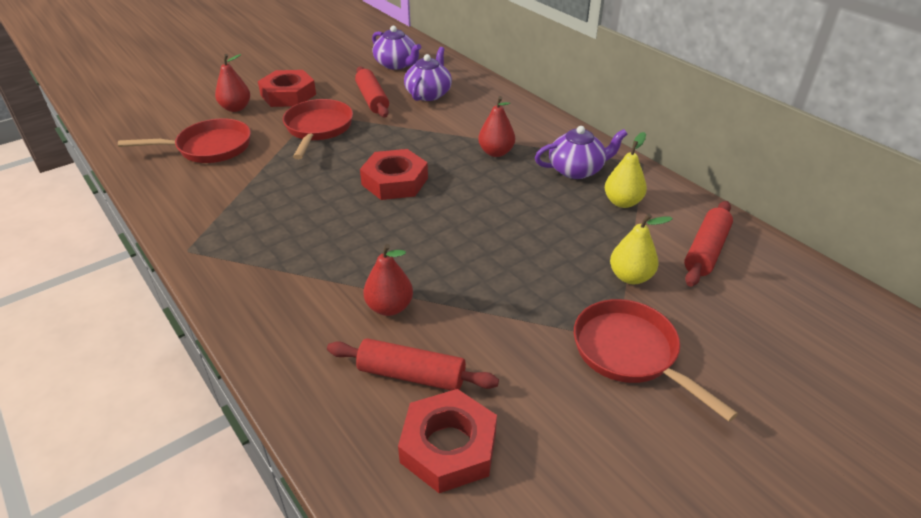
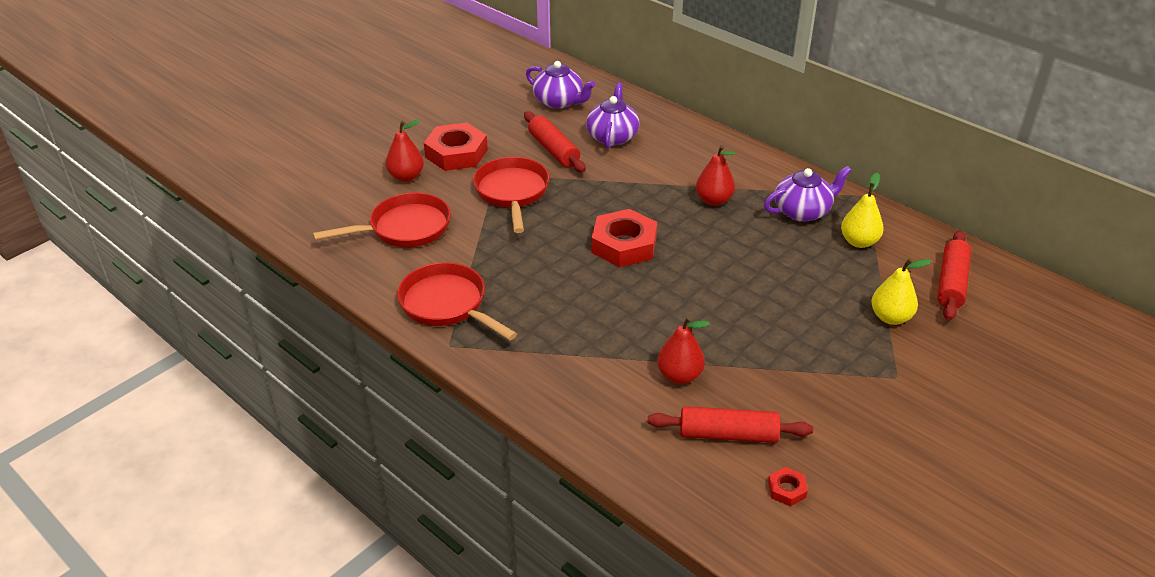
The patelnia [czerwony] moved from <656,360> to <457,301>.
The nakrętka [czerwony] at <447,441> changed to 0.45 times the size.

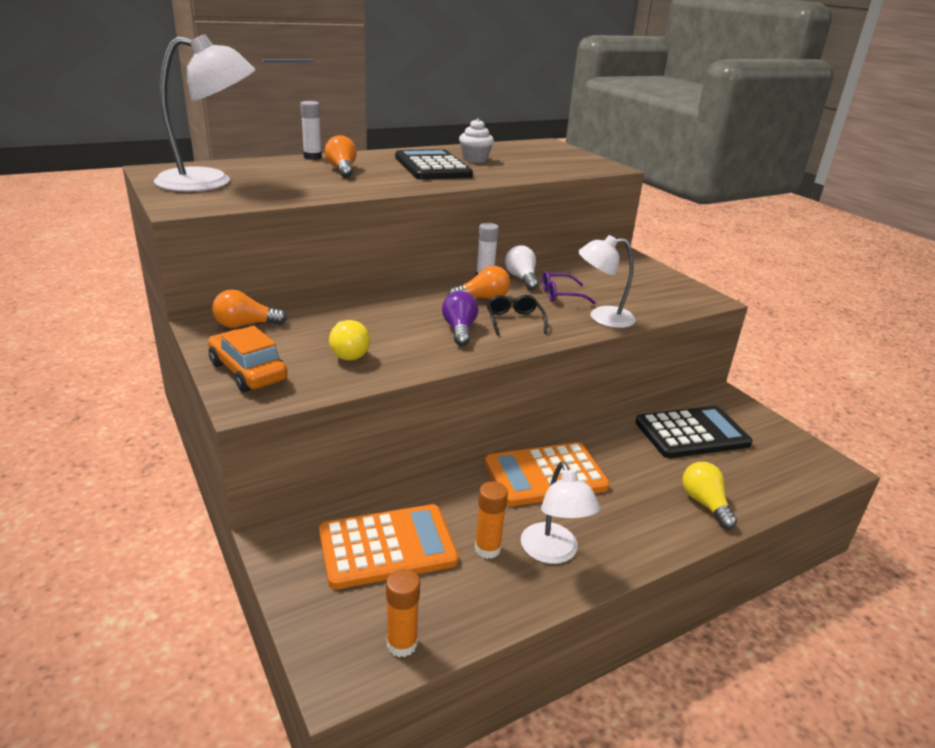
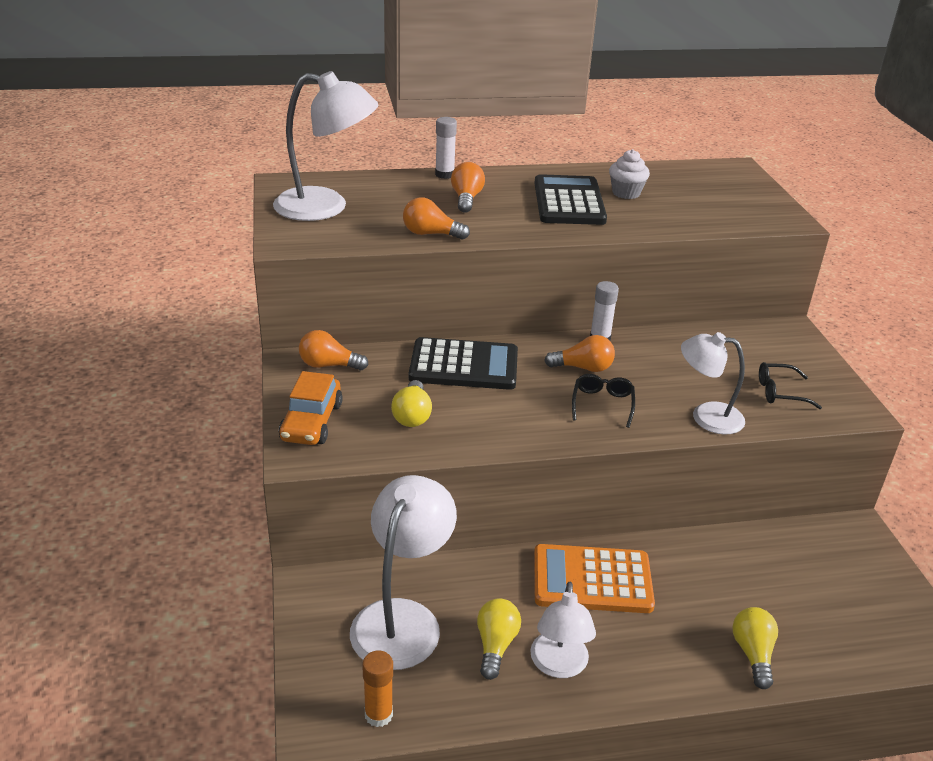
The samochód [pomarańczowy] at <248,359> turned 150 degrees counterclockwise.
The kalkulator [pomarańczowy] at <389,546> was replaced by the lampka [biały] at <403,572>.
The żarówka [pomarańczowy] at <436,218> appeared.
The kalkulator [czarny] moved from <694,432> to <463,363>.
The klej w sztyfcie [pomarańczowy] at <491,520> was replaced by the żarówka [żółty] at <499,639>.
The okulary [czarny] at <790,385> appeared.
The żarówka [fioletowy] at <460,318> disappeared.
The żarówka [biały] at <522,267> disappeared.
The okulary [fioletowy] at <569,287> disappeared.

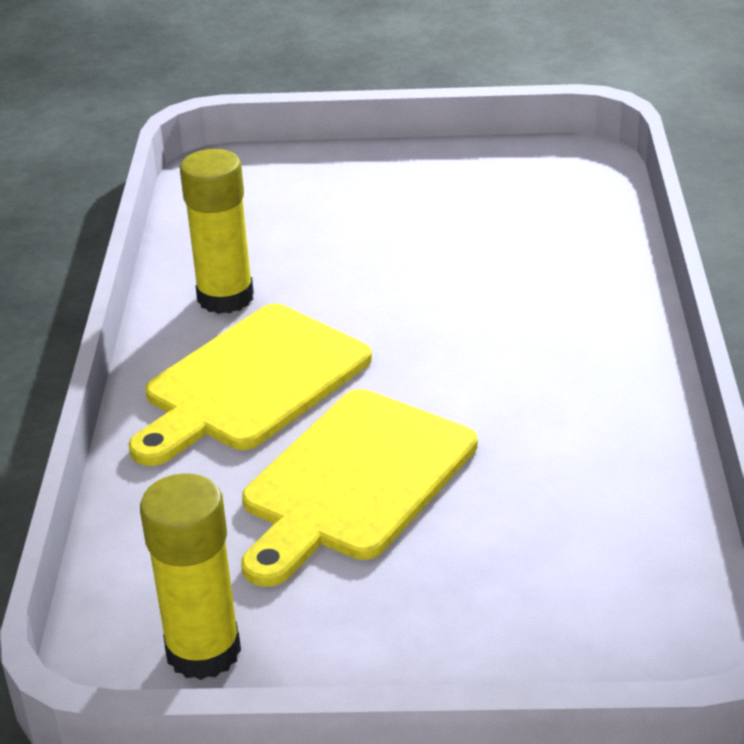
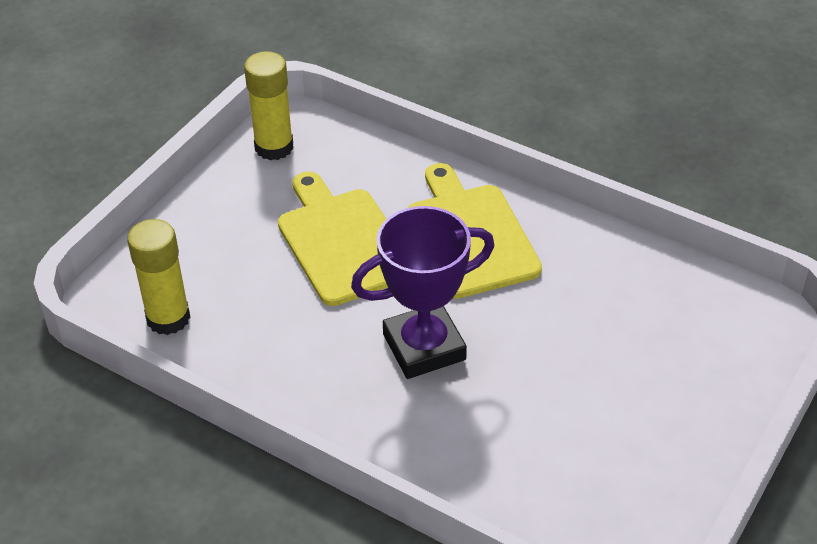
The klej w sztyfcie [żółty] moved from <217,231> to <158,277>.
The puchar [fioletowy] at <423,292> appeared.

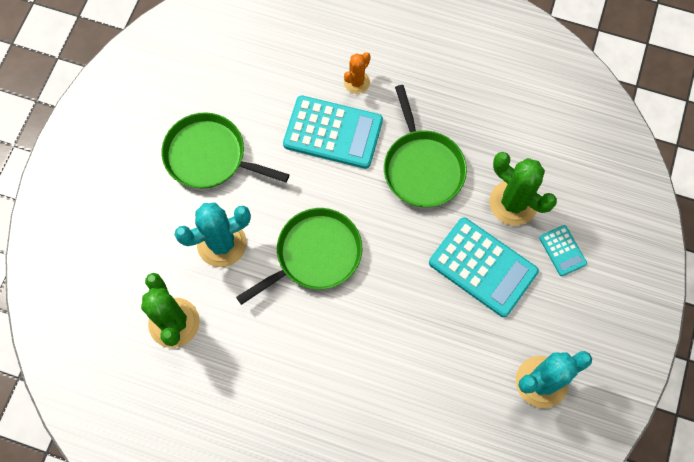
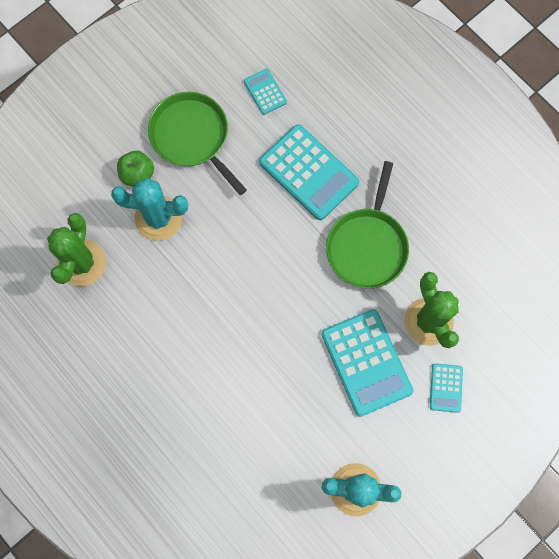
The jabłko [zielony] at <135,169> appeared.
The kalkulator [turkusowy] at <265,92> appeared.
The patelnia [zielony] at <299,256> disappeared.
The kaktus [pomarańczowy] at <357,73> disappeared.

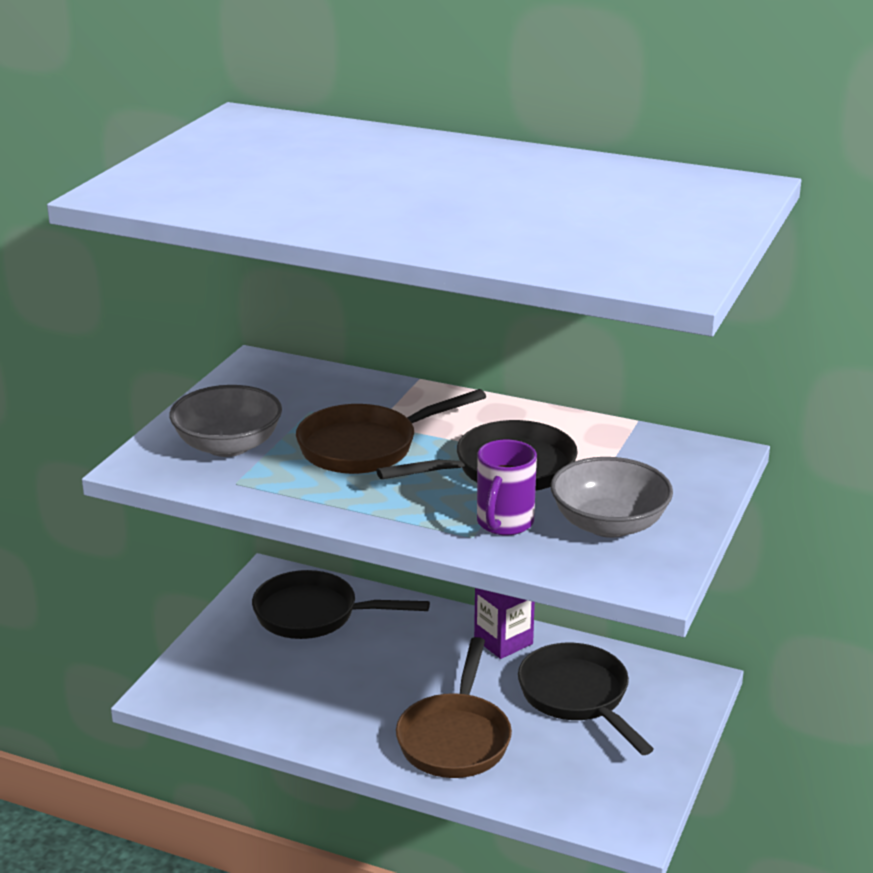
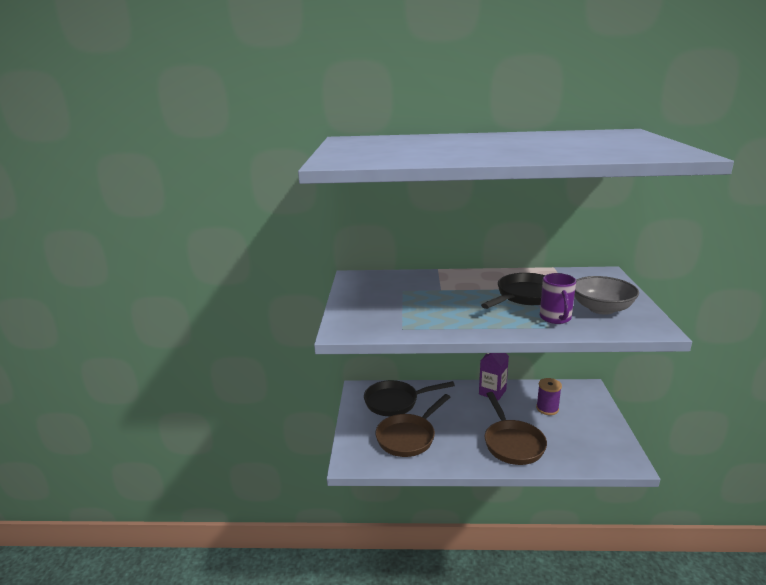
The patelnia [brązowy] moved from <391,431> to <412,425>.
The patelnia [czarny] at <586,699> was replaced by the szpulka [fioletowy] at <549,396>.
The miska [szary] at <226,421> disappeared.

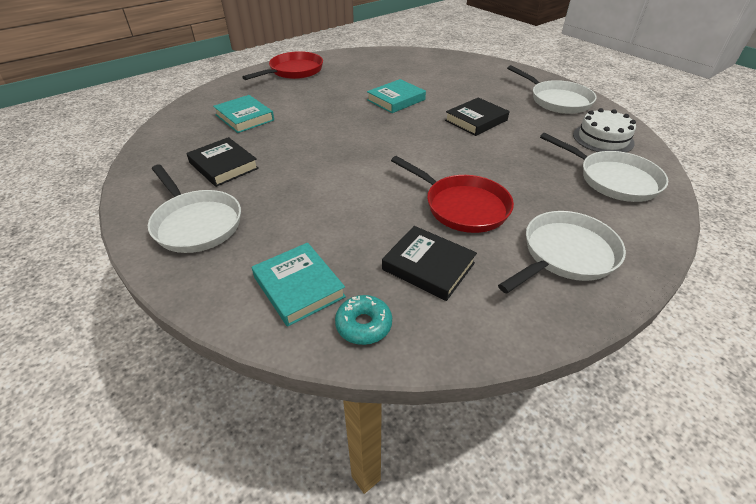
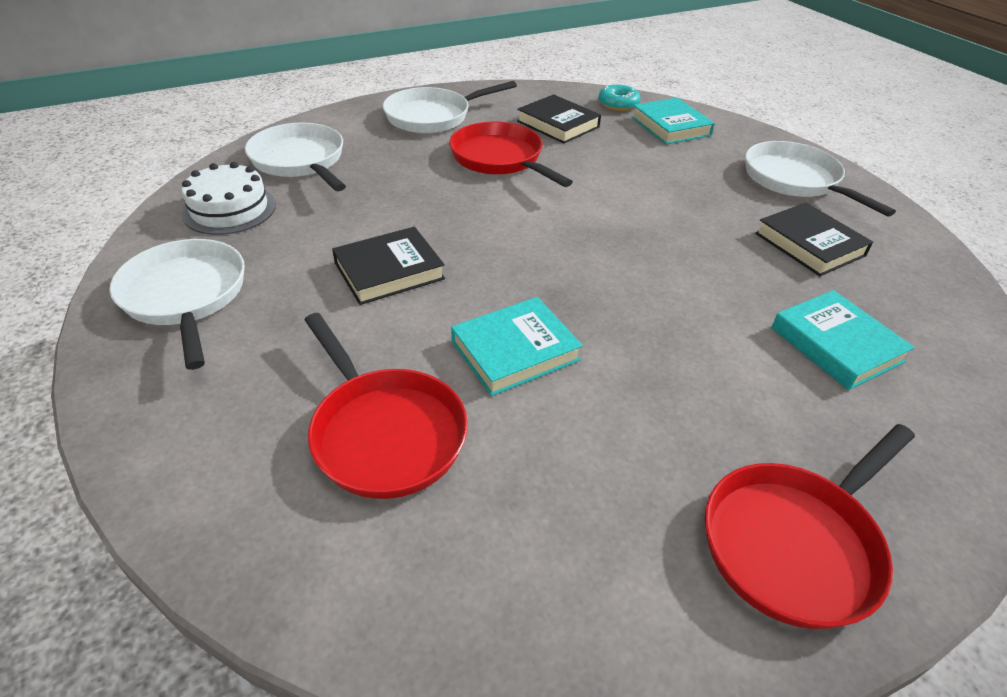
The patelnia [czerwony] at <386,406> appeared.

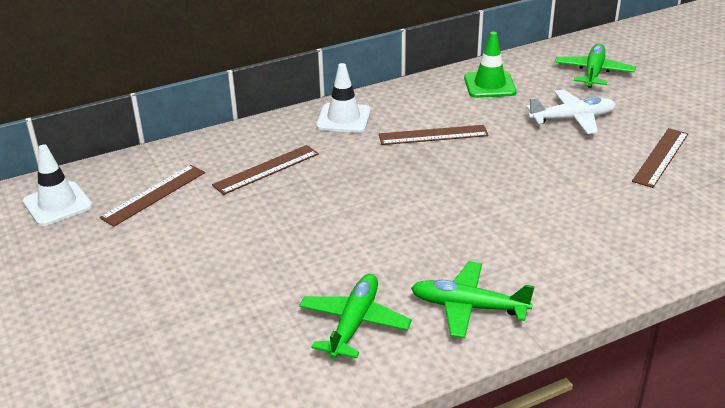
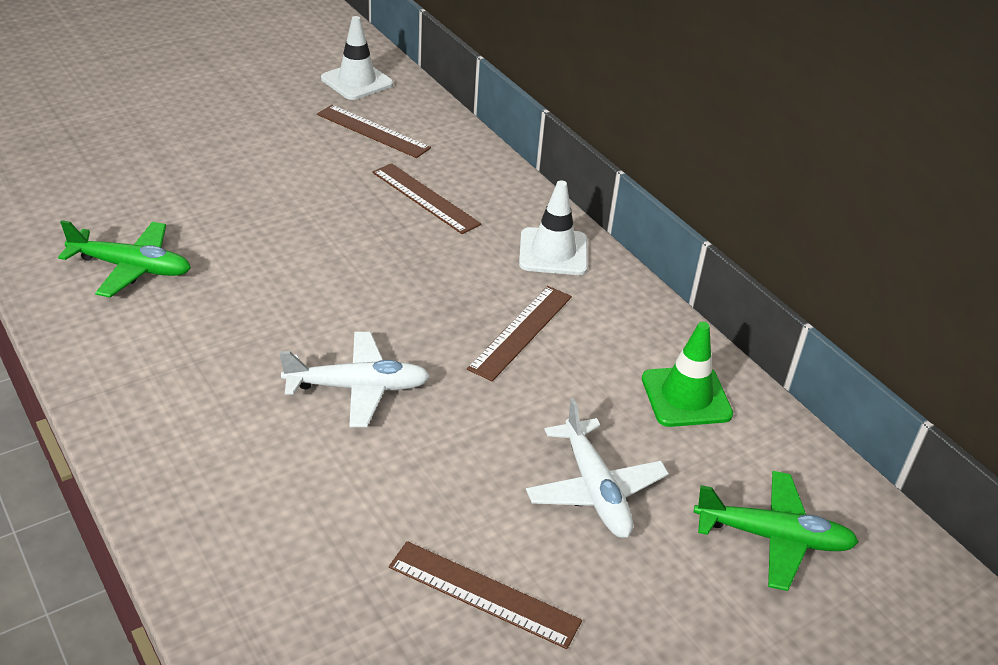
The samolot [biały] at <354,379> appeared.
The linijka [brązowy] at <434,135> turned 45 degrees clockwise.
The samolot [zielony] at <473,299> disappeared.

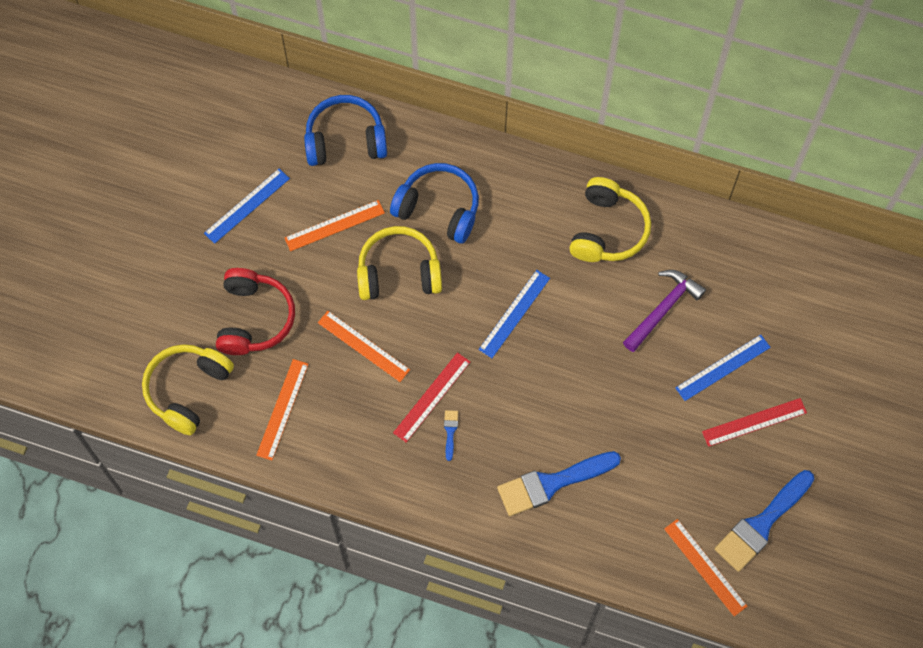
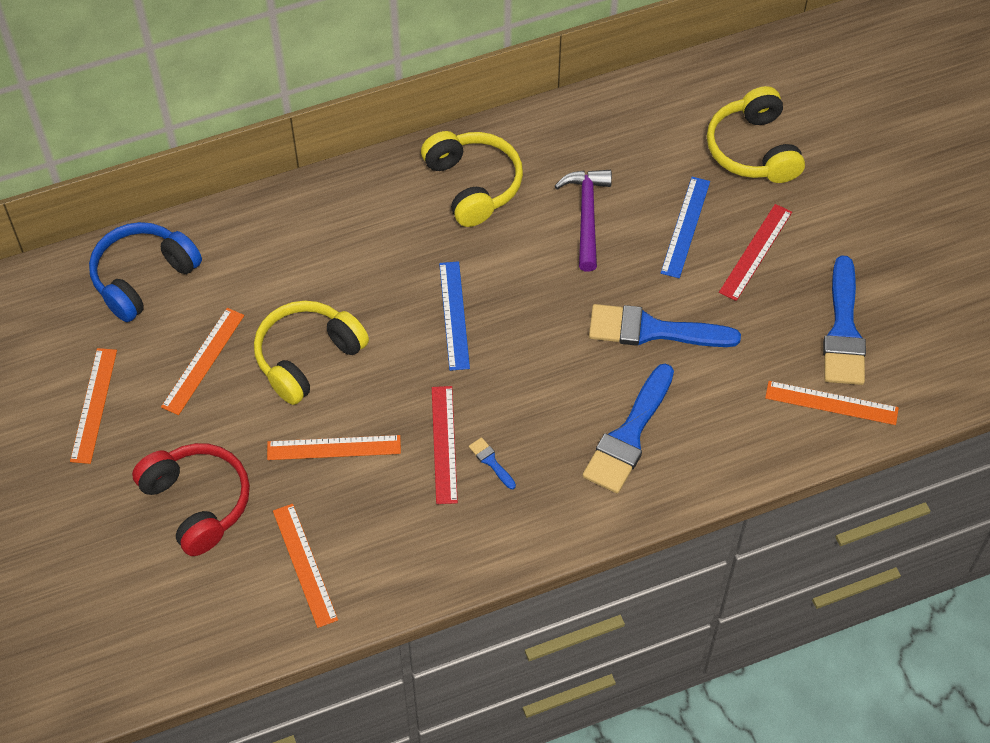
The linijka [niebieski] at <247,206> became the linijka [pomarańczowy] at <93,406>.
The pędzel [niebieski] at <665,325> appeared.
The słuchawki [żółty] moved from <188,389> to <756,134>.
The słuchawki [niebieski] at <434,203> disappeared.

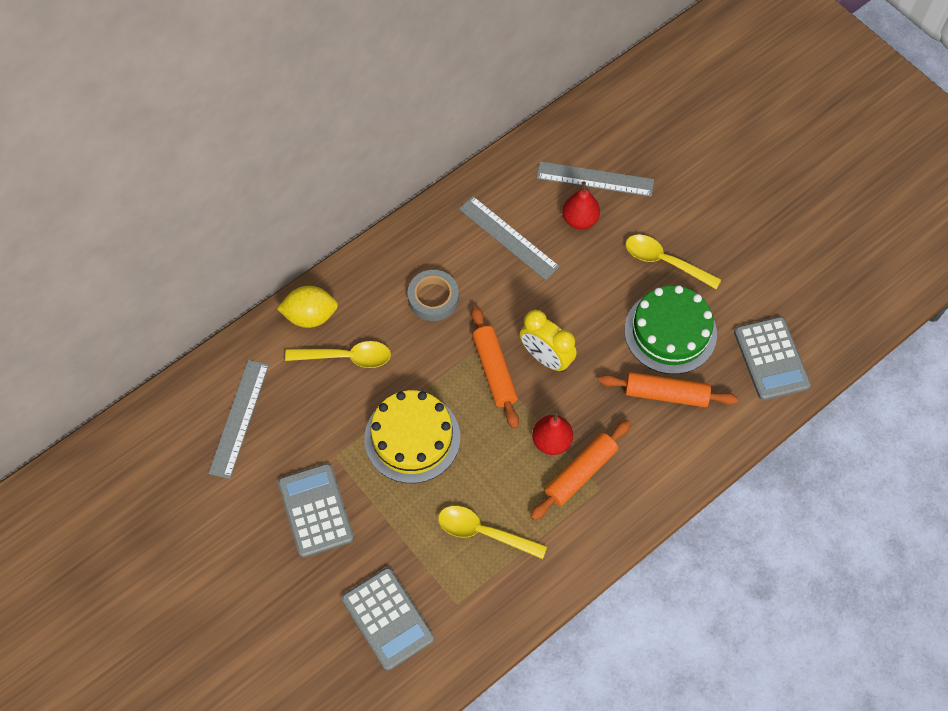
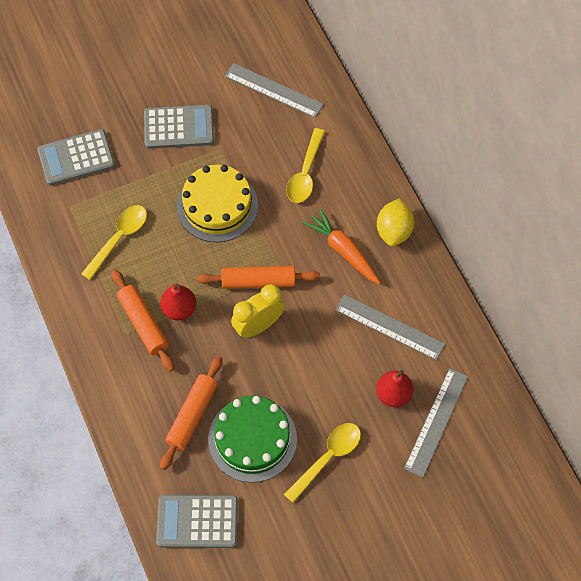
The taśma klejąca [szary] at <433,295> was replaced by the marchewka [pomarańczowy] at <341,246>.
The linijka [szary] at <509,238> turned 60 degrees clockwise.
The cytryna [żółty] moved from <307,307> to <396,222>.

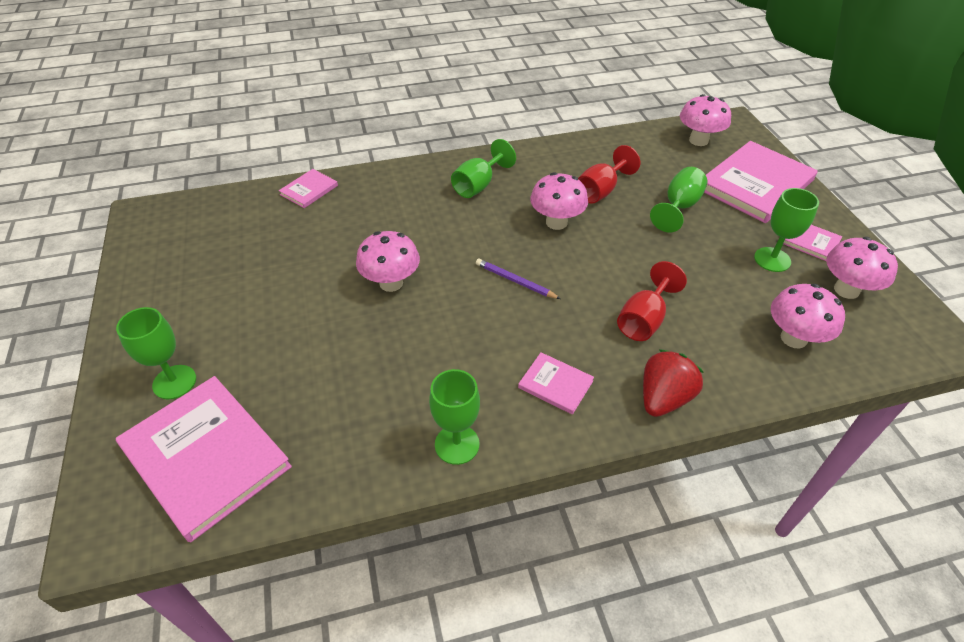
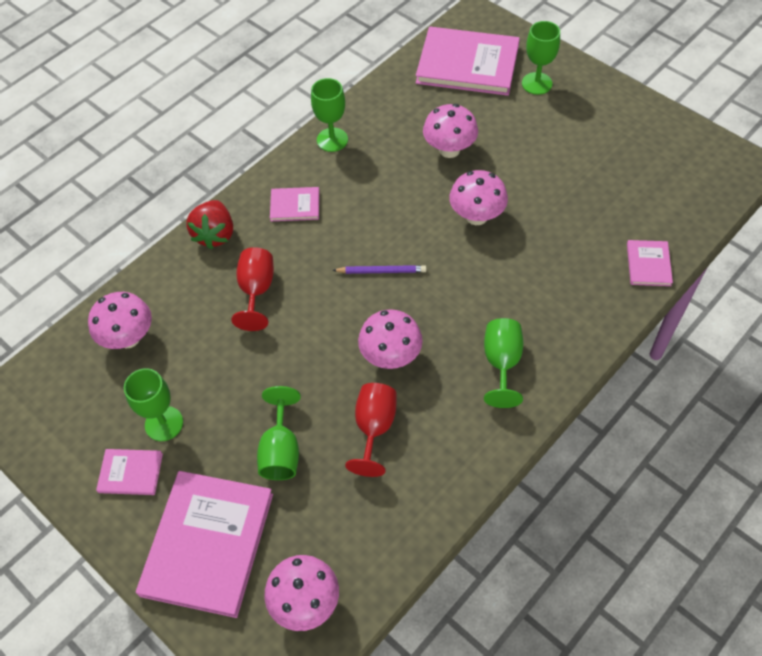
The grzyb [różowy] moved from <862,268> to <450,131>.

